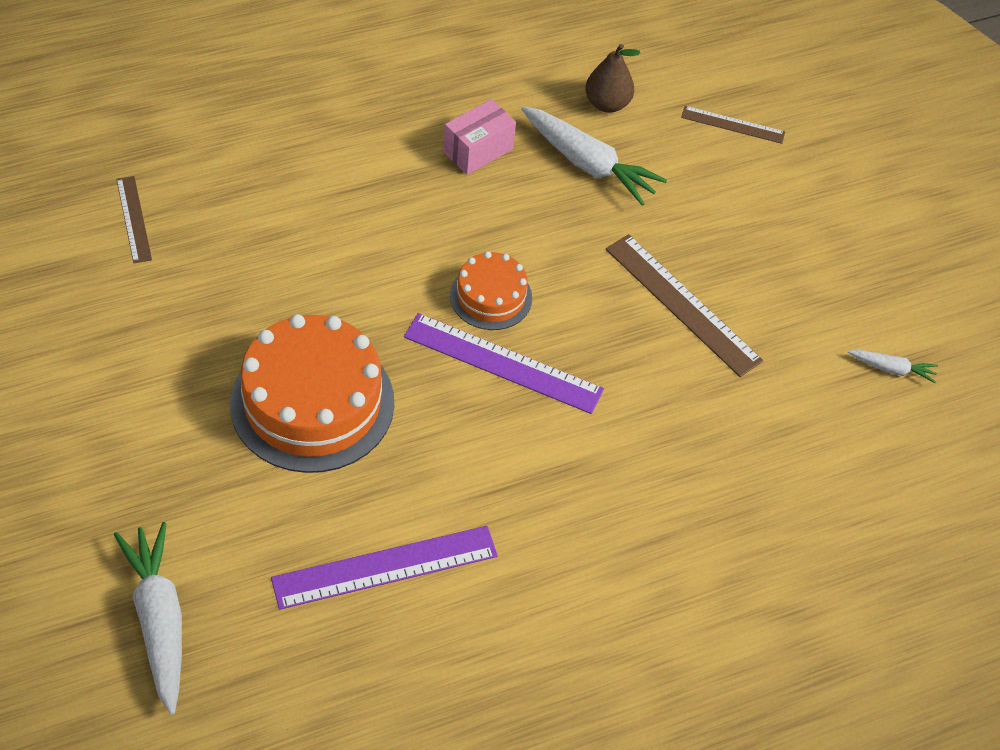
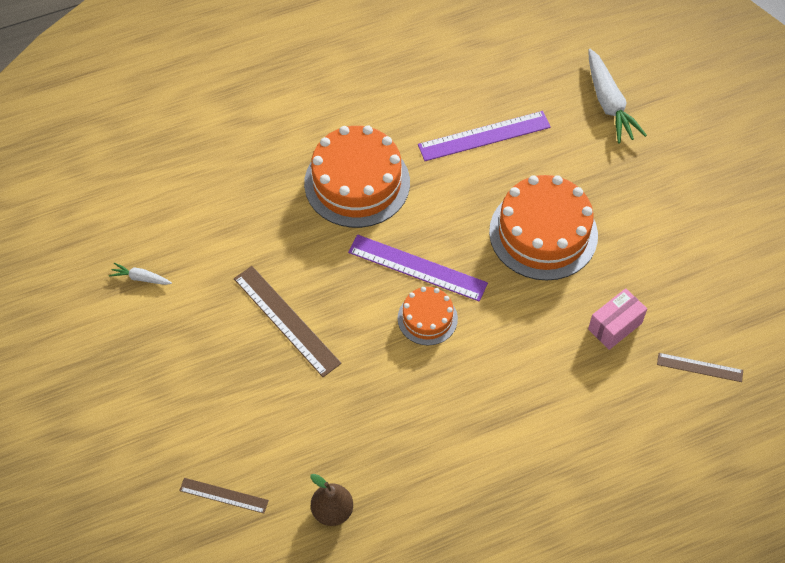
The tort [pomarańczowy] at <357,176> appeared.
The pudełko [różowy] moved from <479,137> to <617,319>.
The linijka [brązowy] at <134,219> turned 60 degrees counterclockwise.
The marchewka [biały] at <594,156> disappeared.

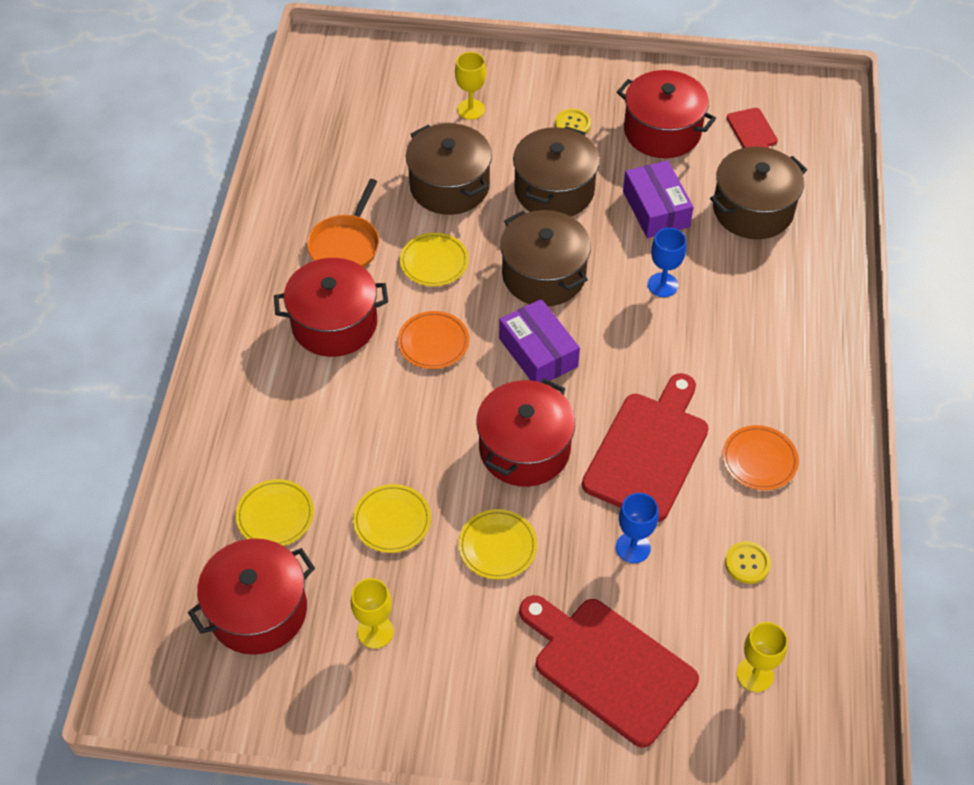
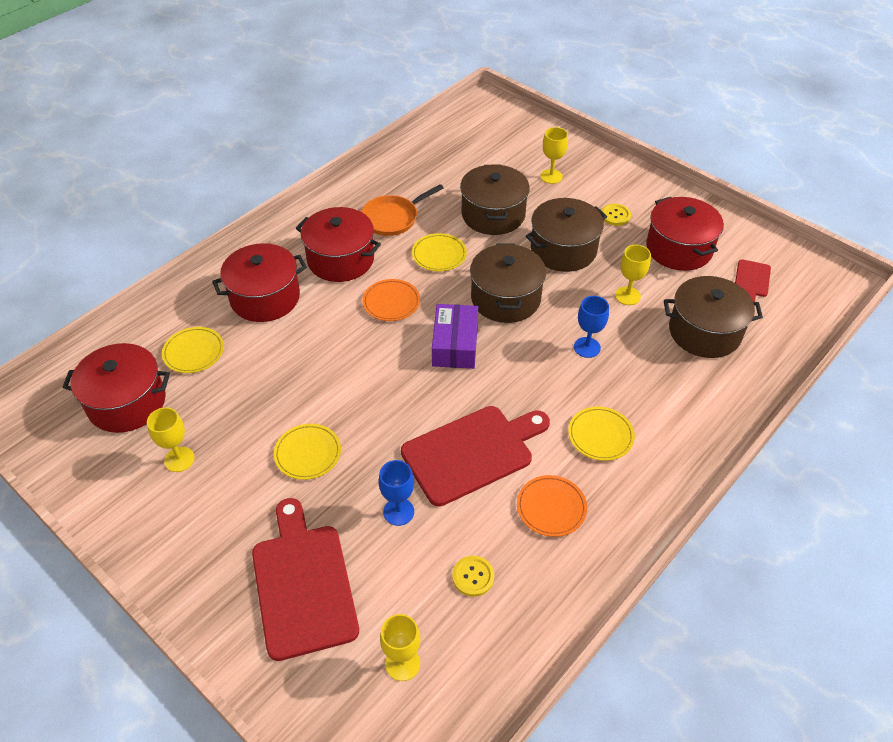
The garnek [czerwony] moved from <525,432> to <259,282>.
The talerz [żółty] moved from <392,518> to <601,433>.
The pudełko [fioletowy] at <658,199> was replaced by the kielich [żółty] at <633,275>.

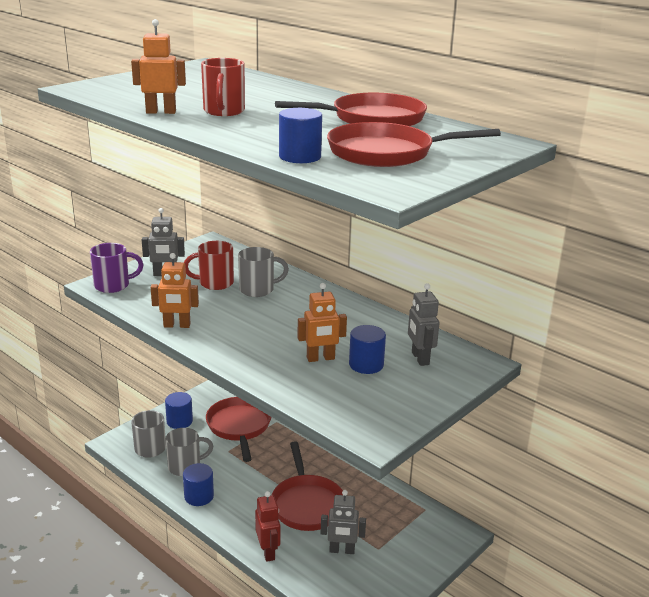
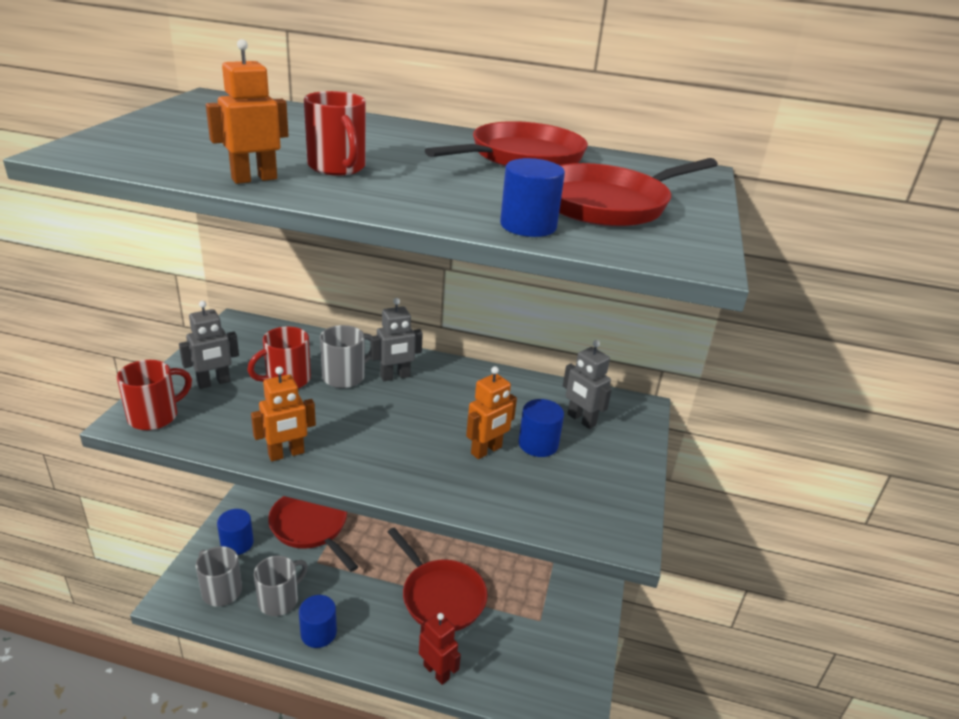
The kubek [fioletowy] at <117,268> became the kubek [czerwony] at <154,395>.
The robot [szary] moved from <343,522> to <397,339>.

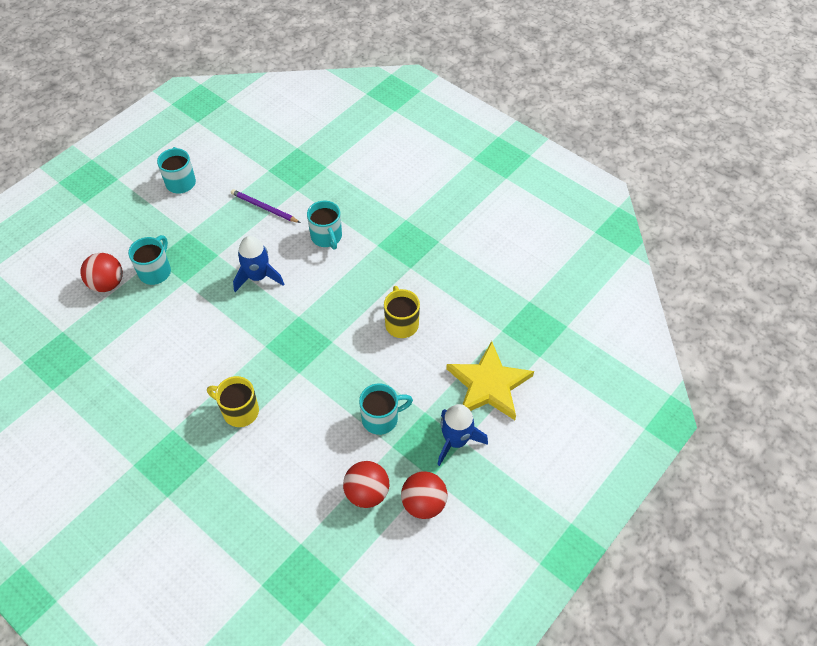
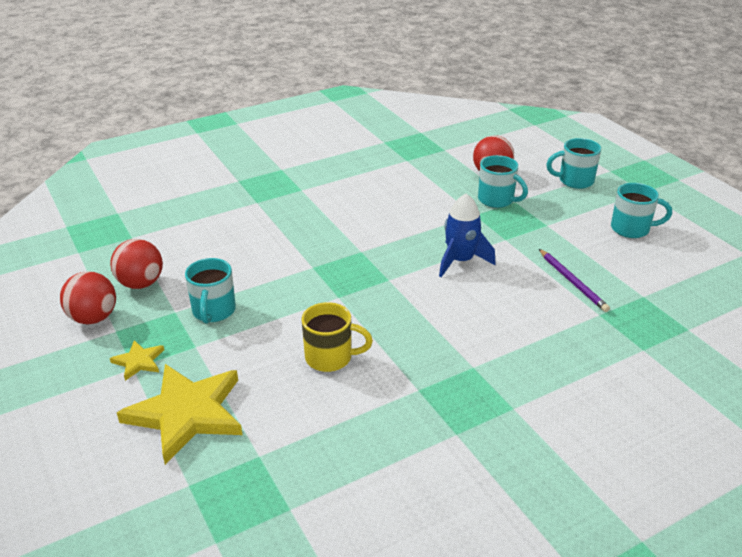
The rakieta [niebieski] at <462,435> was replaced by the gwiazda [żółty] at <137,360>.
The ołówek [fioletowy] at <265,206> turned 105 degrees clockwise.
The kubek [turkusowy] moved from <324,225> to <573,163>.
The kubek [żółty] at <233,401> disappeared.

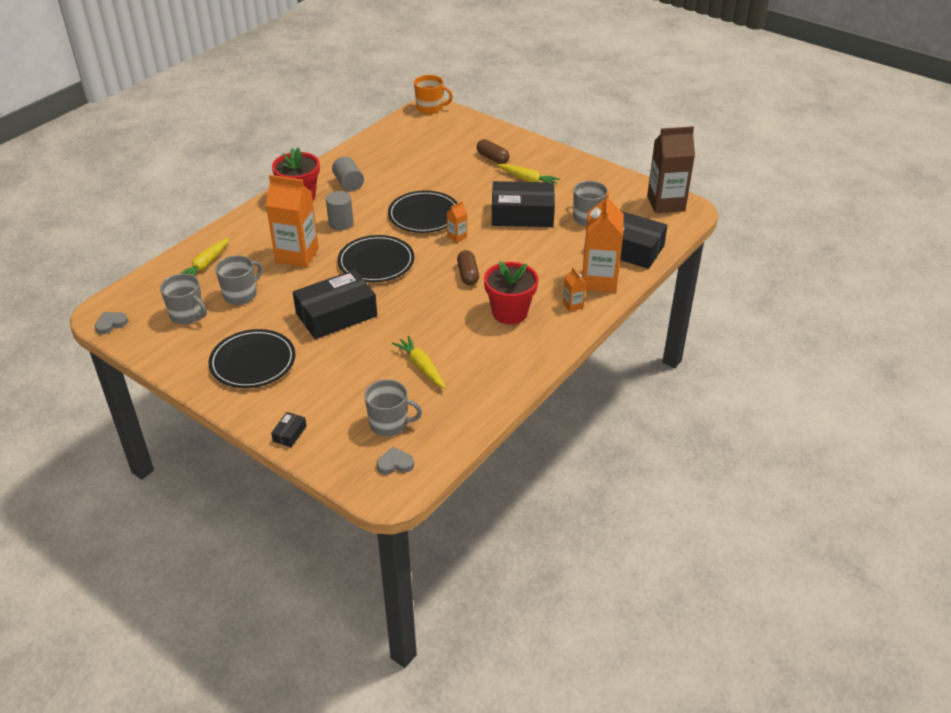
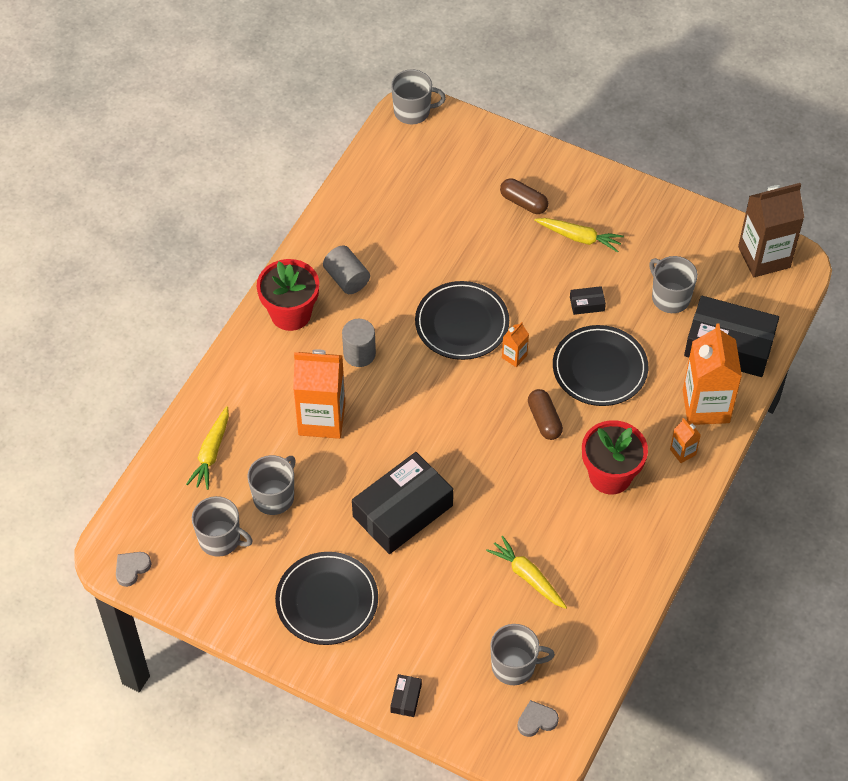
The kubek [pomarańczowy] at <433,94> became the kubek [szary] at <418,96>.
The talerz [czarny] moved from <376,258> to <600,365>.
The pudełko [czarny] at <523,204> changed to 0.40 times the size.

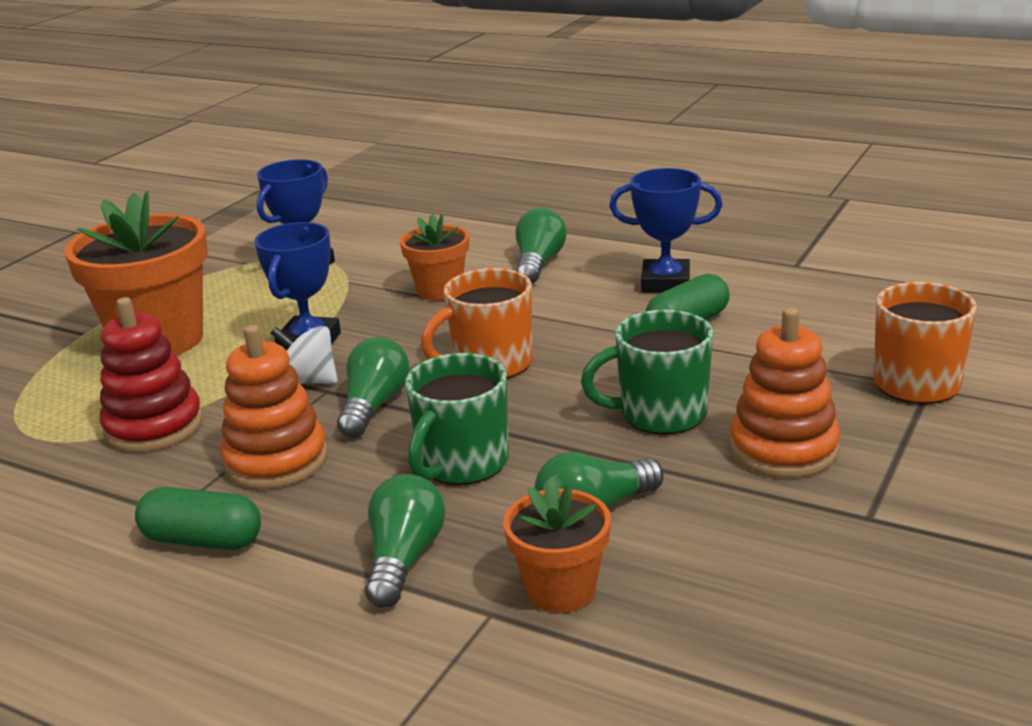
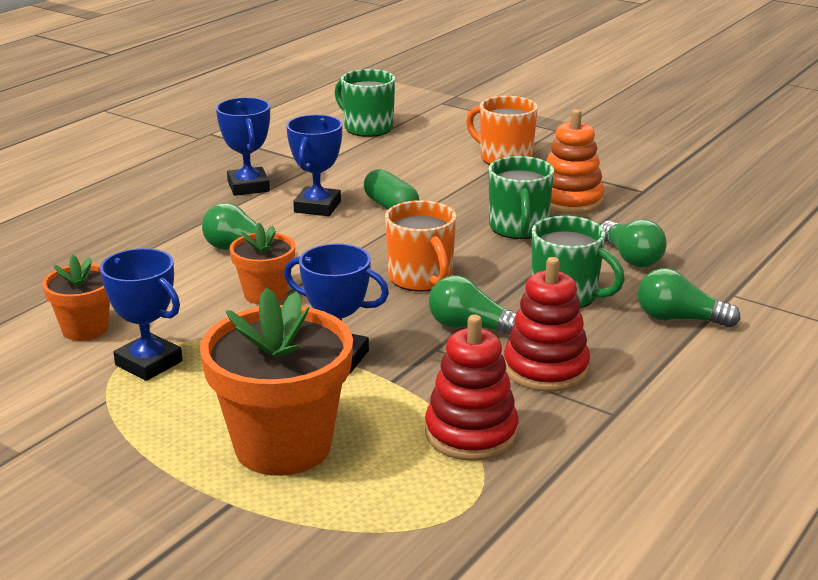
The doniczka [pomarańczowy] moved from <557,546> to <76,298>.
The puchar [niebieski] at <243,146> appeared.
The kubek [zielony] at <365,103> appeared.
The zabawka nakładanka [pomarańczowy] at <274,407> became the zabawka nakładanka [czerwony] at <547,324>.
The kapsułka [zielony] at <198,518> disappeared.
The bączek [biały] at <304,355> disappeared.

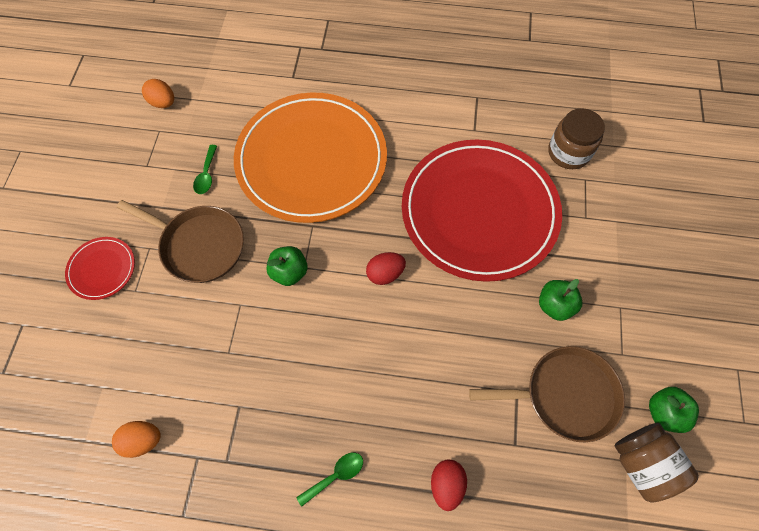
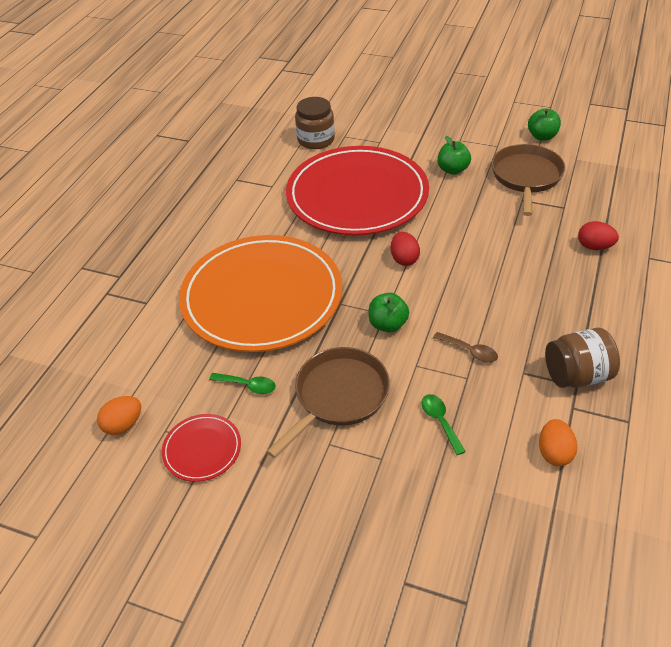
The talerz [czerwony] moved from <100,268> to <201,448>.
The łyżka [zielony] moved from <329,480> to <443,424>.
The łyżka [brązowy] at <465,347> appeared.
The słoik [brązowy] moved from <657,462> to <582,358>.

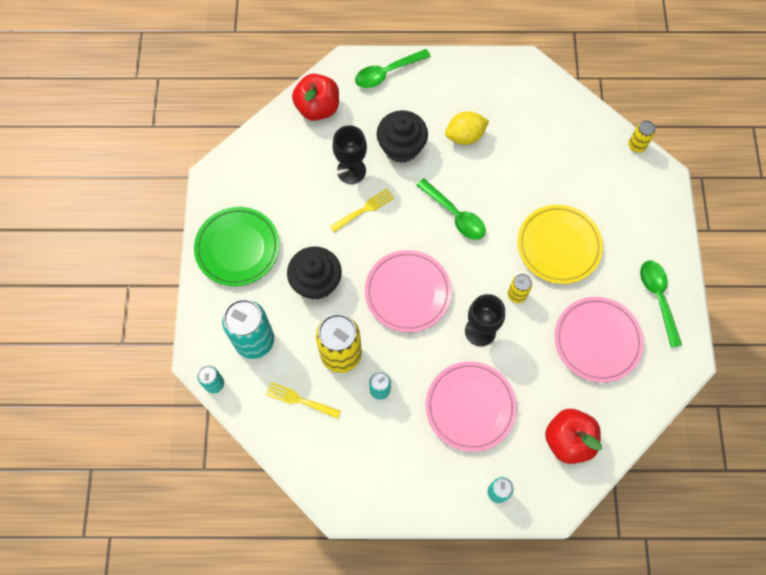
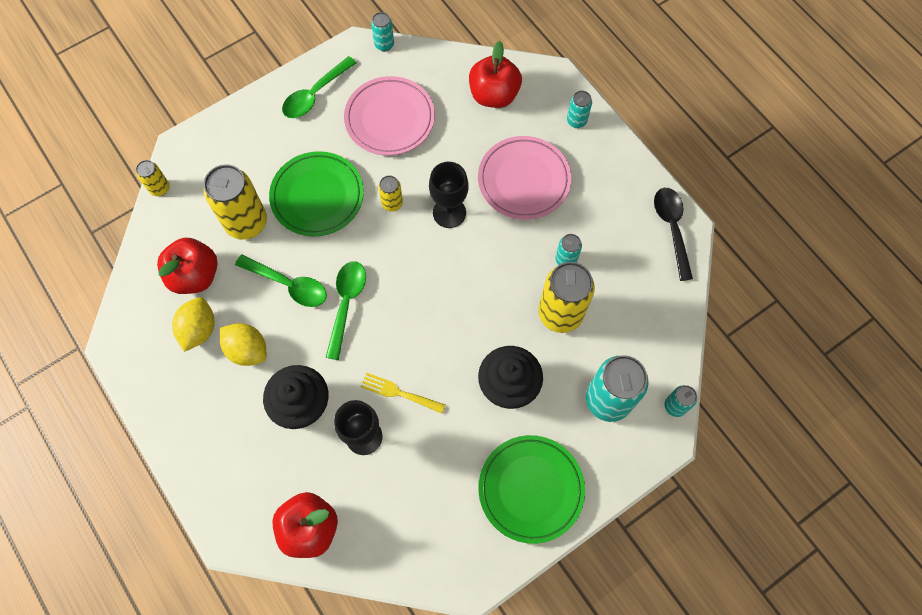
The jabłko [czerwony] at <187,266> appeared.
The cytryna [żółty] at <193,324> appeared.
The puszka [żółty] at <235,202> appeared.
The łyżka [zielony] moved from <393,68> to <281,280>.
The talerz [żółty] at <560,244> became the talerz [zielony] at <316,194>.
The puszka [turkusowy] at <382,32> appeared.
The łyżka [czarny] at <673,234> appeared.
The widelec [żółty] at <303,400> disappeared.
The talerz [różowy] at <408,291> disappeared.

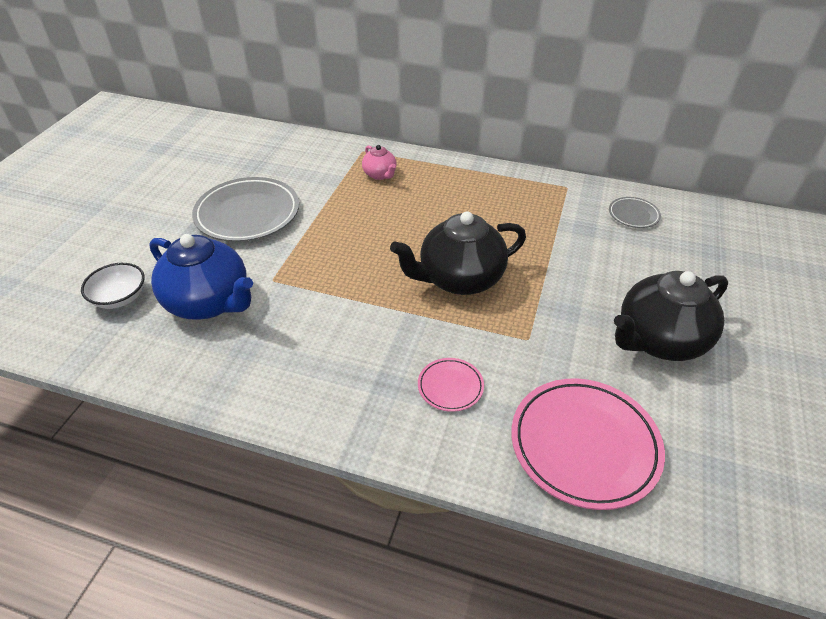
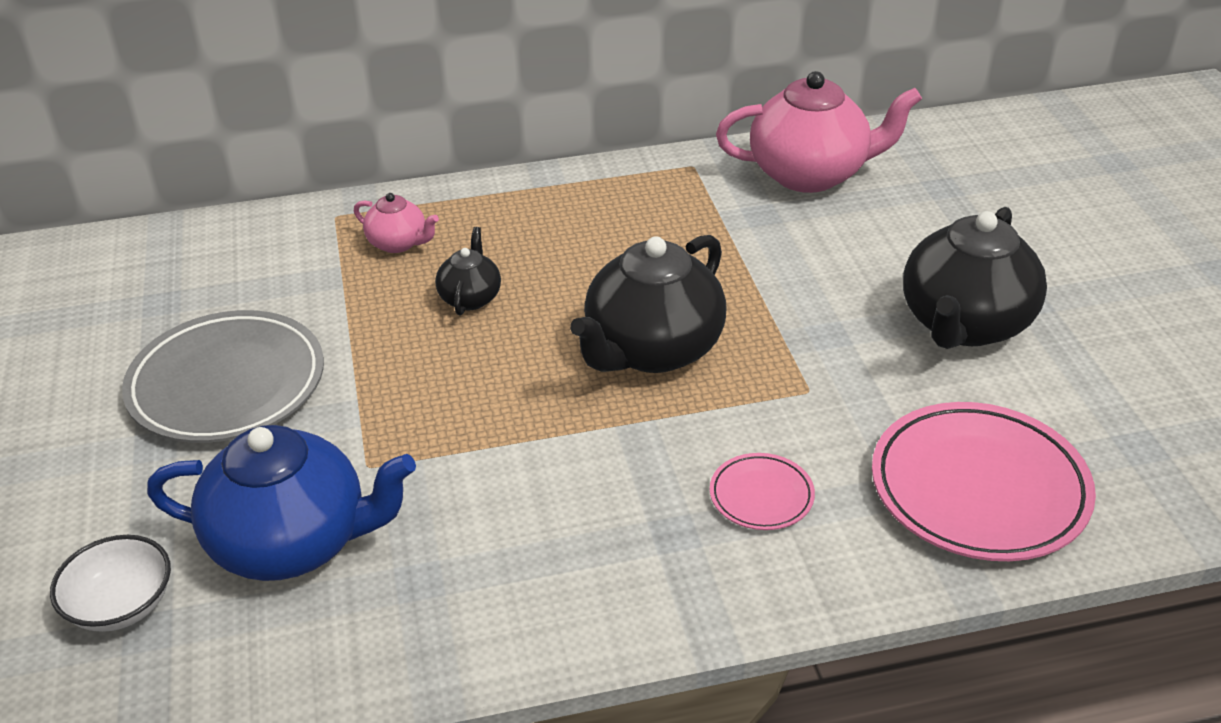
The imbryk [czarny] at <468,271> appeared.
The talerz [szary] at <635,212> was replaced by the imbryk [różowy] at <819,132>.

